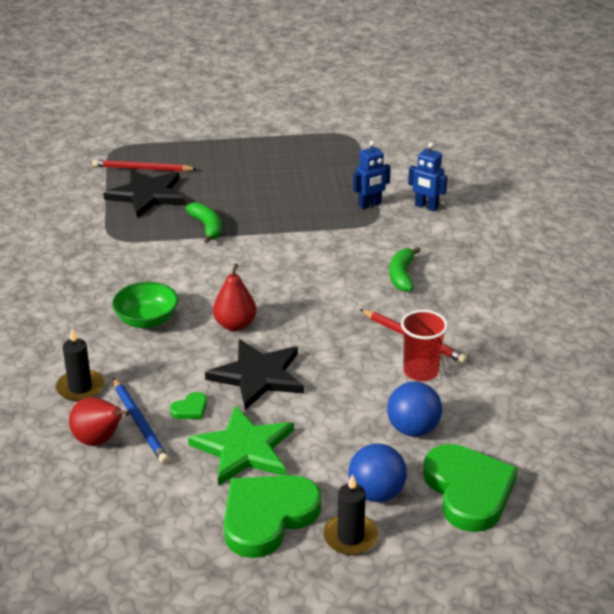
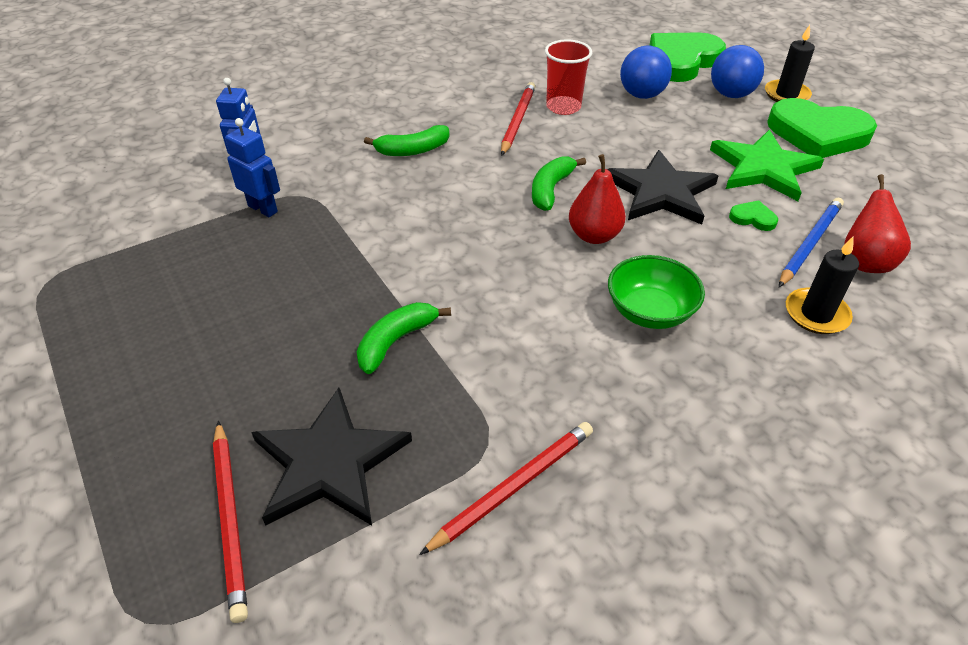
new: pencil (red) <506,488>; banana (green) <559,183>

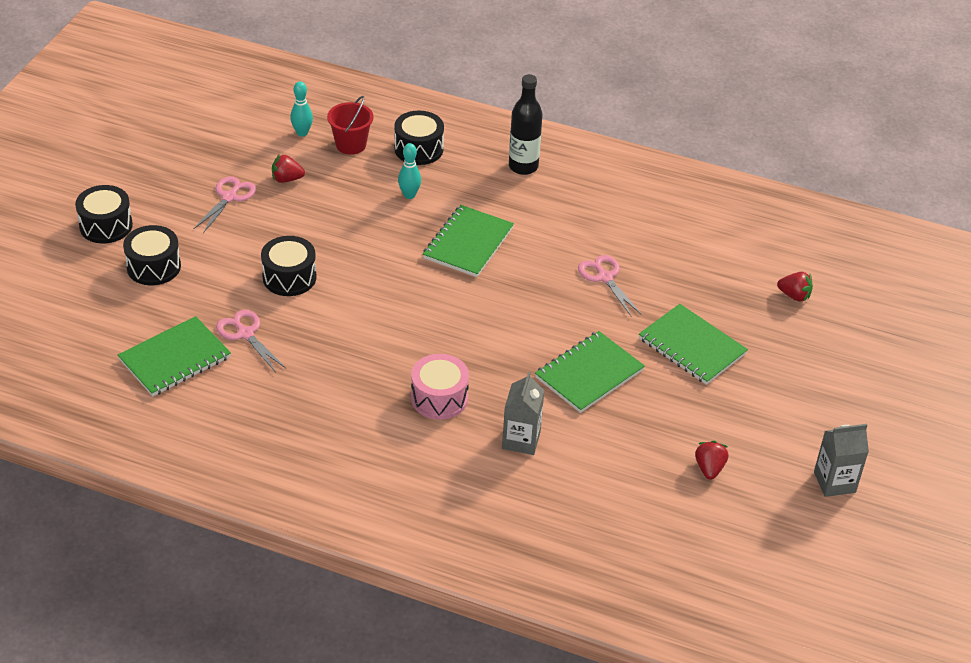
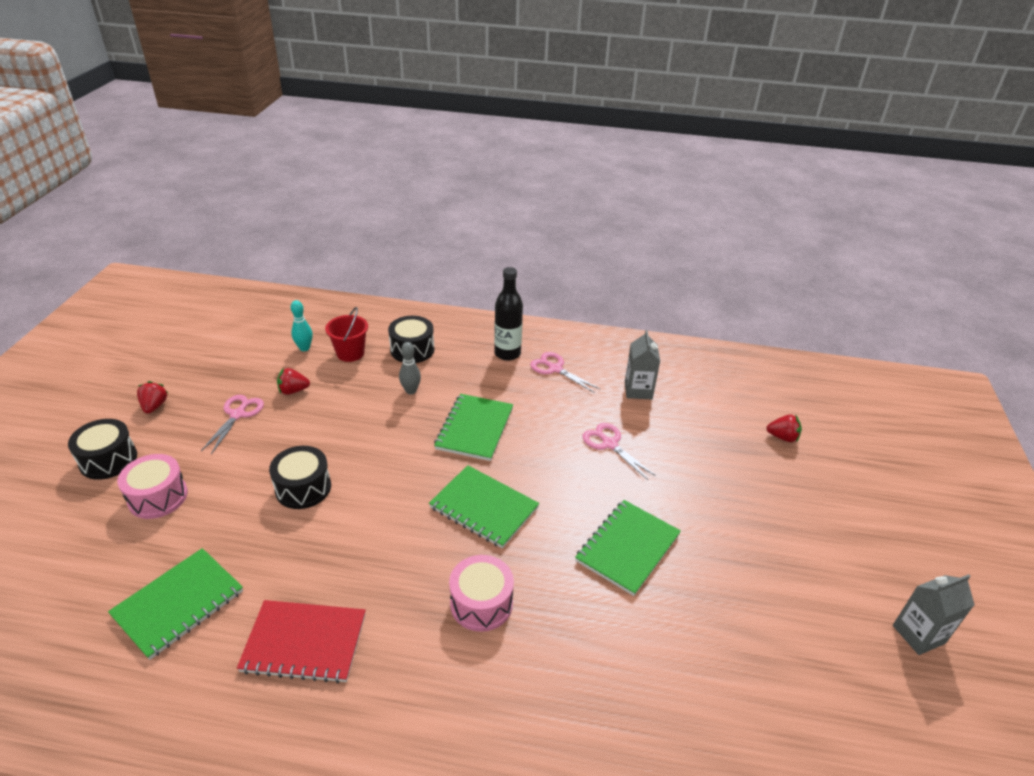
new: notebook (red) <301,641>
shifted: scissors (pink) <251,341> to <565,372>; carton (grey) <523,413> to <642,364>; notebook (green) <693,344> to <484,506>; strawberry (red) <712,460> to <152,397>
repainted: drum (black) <152,255> to drum (pink) <152,486>; bowling pin (turquoise) <409,171> to bowling pin (grey) <410,368>

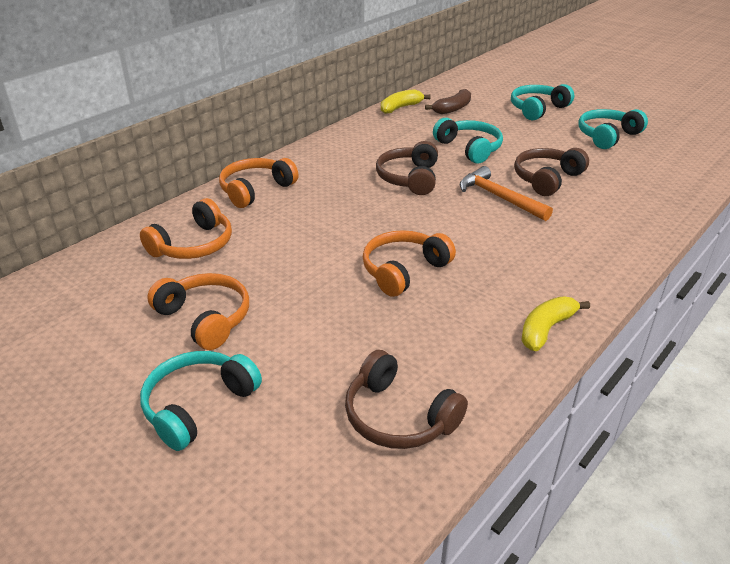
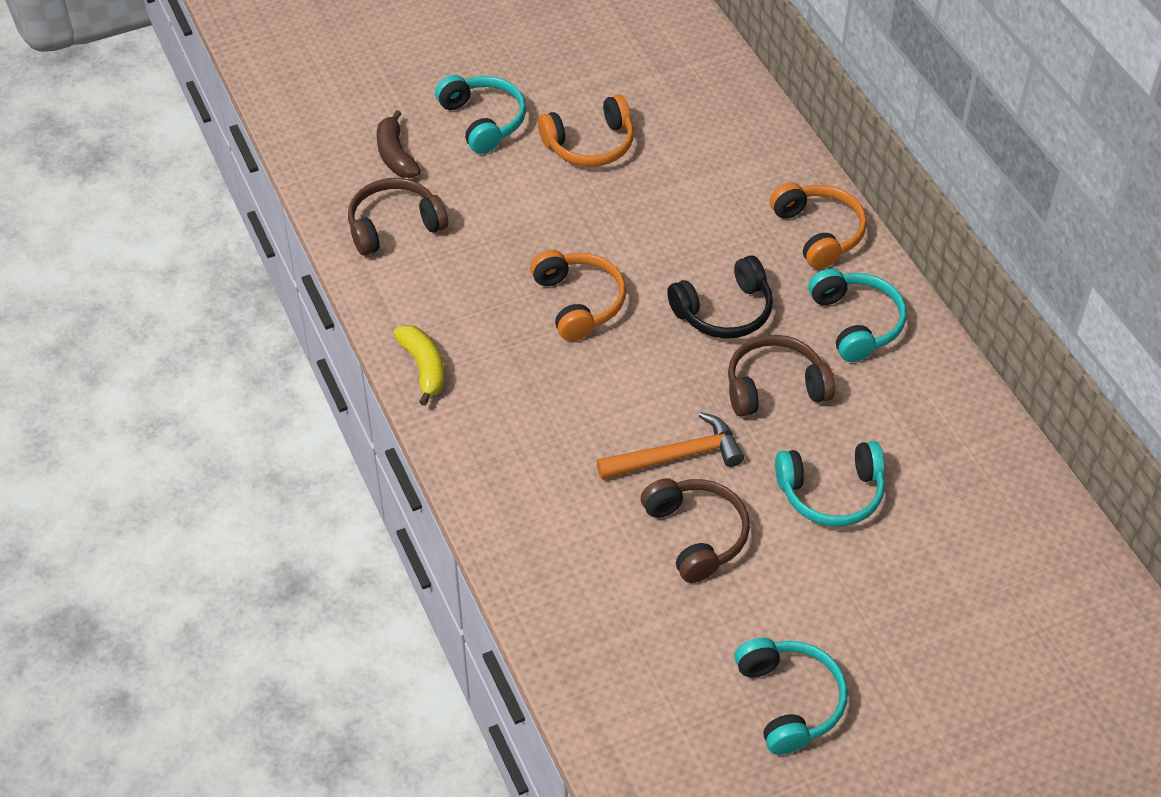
gone: headphones (orange) <186,228>; banana (yellow) <405,101>
new: headphones (black) <720,297>
shifted: banana (brown) <448,101> to <399,144>; headphones (turquoise) <542,102> to <857,315>
rotated: headphones (brown) <407,168> = <781,376> 45 degrees counterclockwise

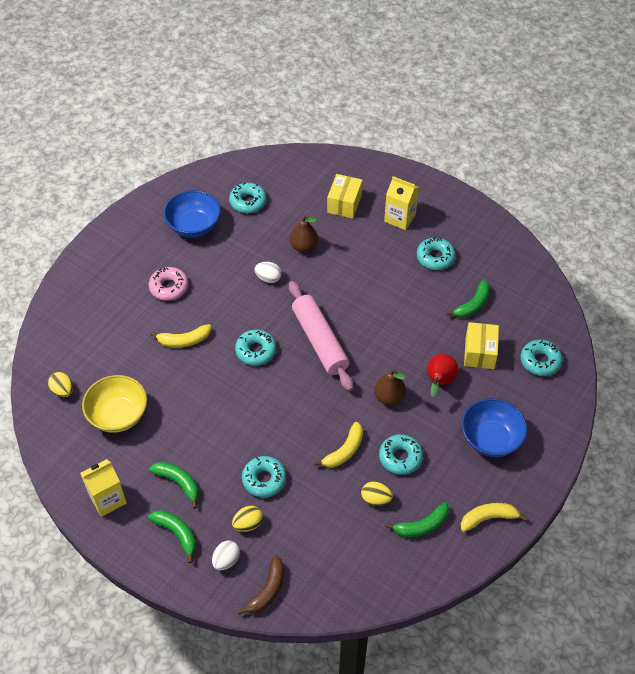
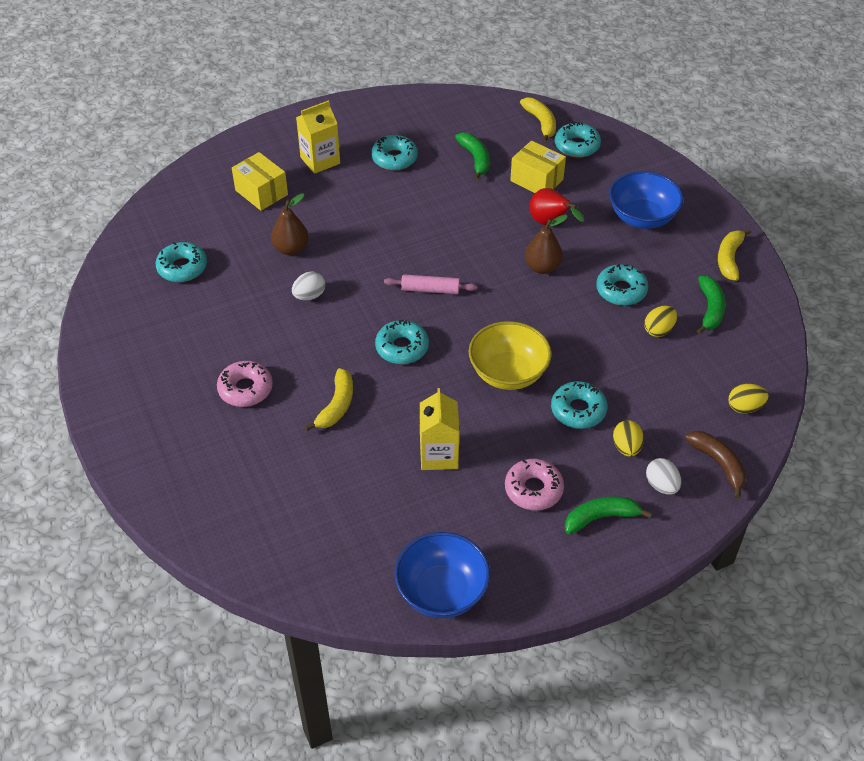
shifted: egg (yellow) <60,384> to <748,399>; carton (yellow) <103,488> to <439,429>; bowl (yellow) <114,404> to <510,355>; bowl (blue) <192,214> to <442,575>; banana (yellow) <338,444> to <538,120>
swapped: banana (green) <174,485> to donut (pink) <534,484>
scaled: rolling pin (pink) <321,336> = <430,284> x0.52

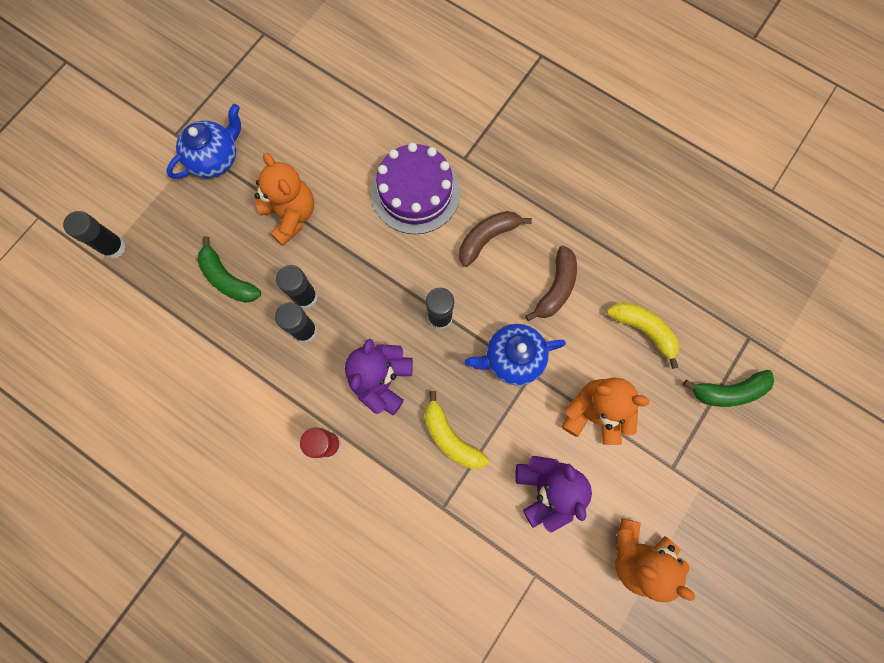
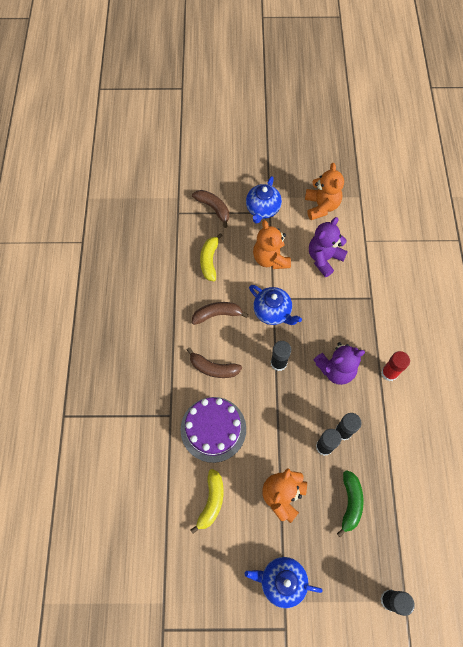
new: teapot (blue) <264,200>
shifted: banana (yellow) <456,430> to <207,501>
repainted: banana (green) <728,388> to banana (brown) <210,209>

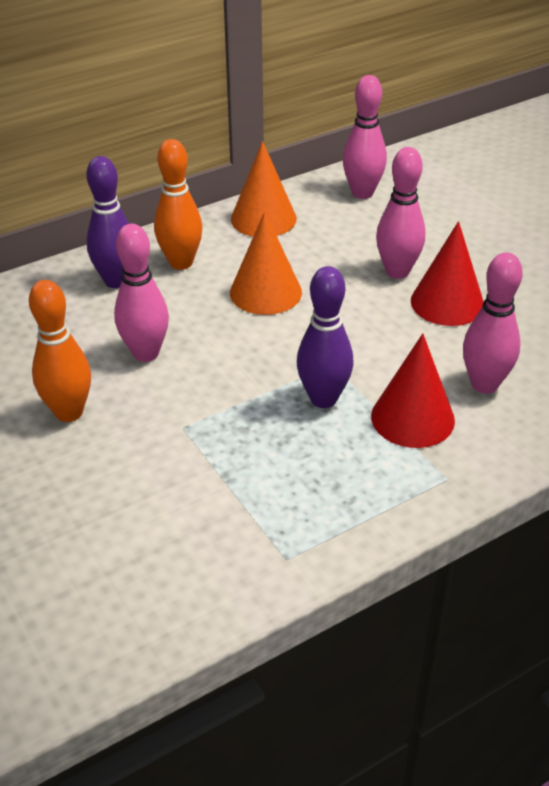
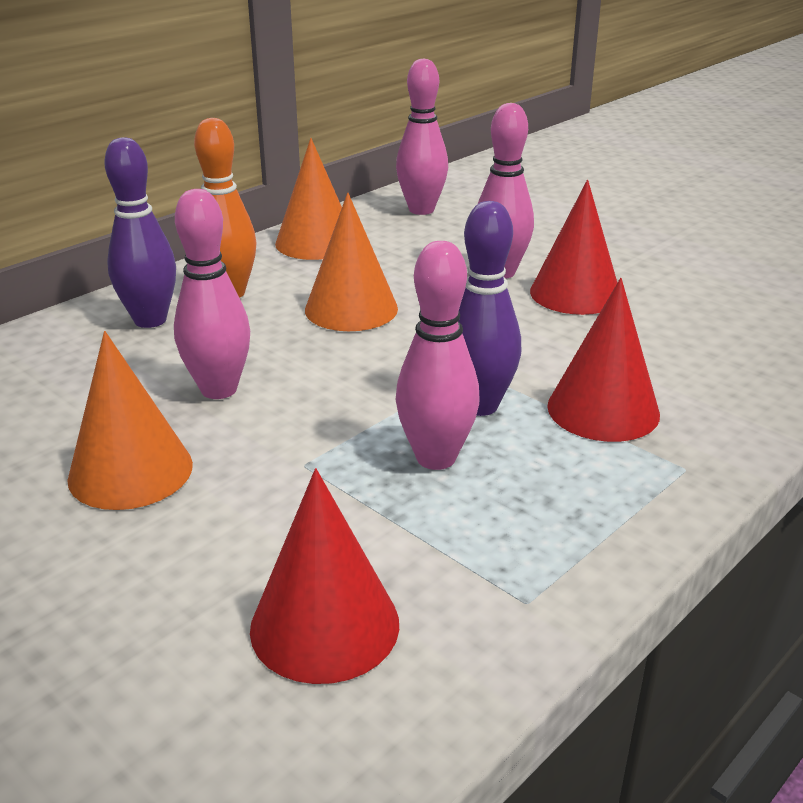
new: cone (red) <324,576>
shifted: bowling pin (pink) <493,323> to <438,355>
swapped: bowling pin (orange) <60,351> to cone (orange) <130,420>

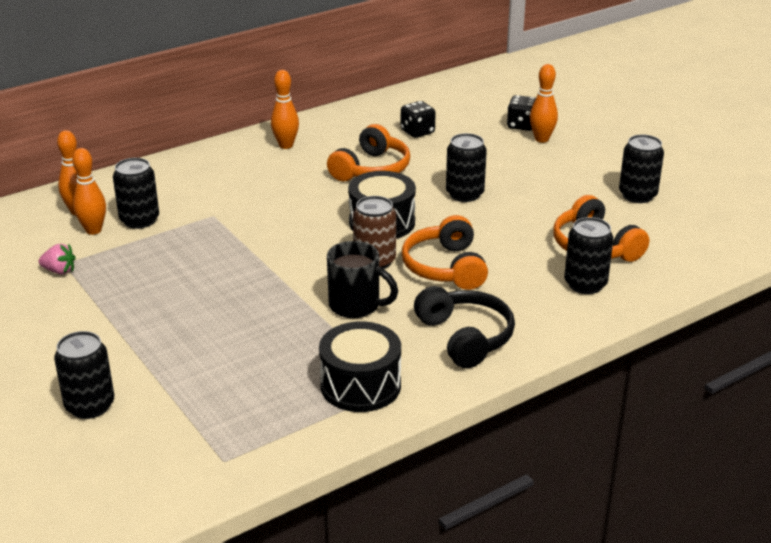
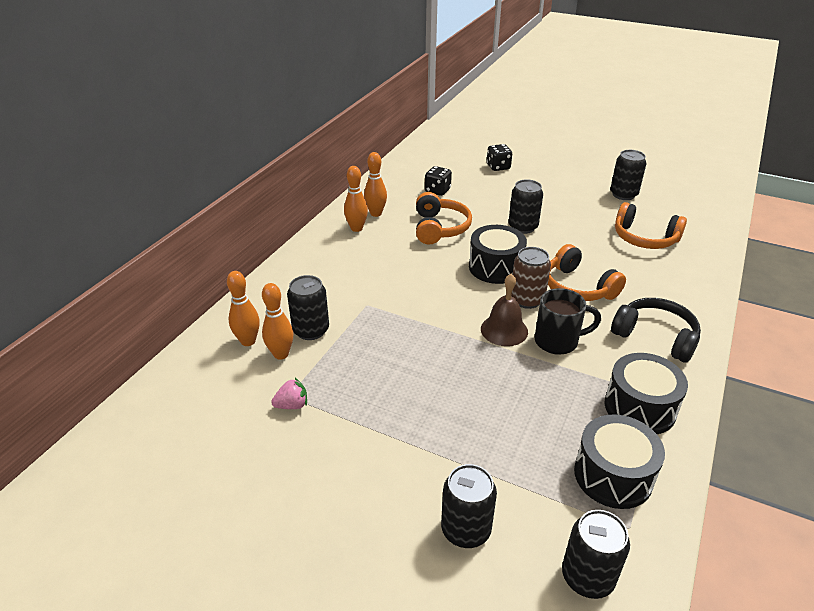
new: bell (brown) <504,309>; drum (black) <619,462>
shifted: bowling pin (orange) <544,103> to <375,184>; can (black) <589,255> to <596,554>

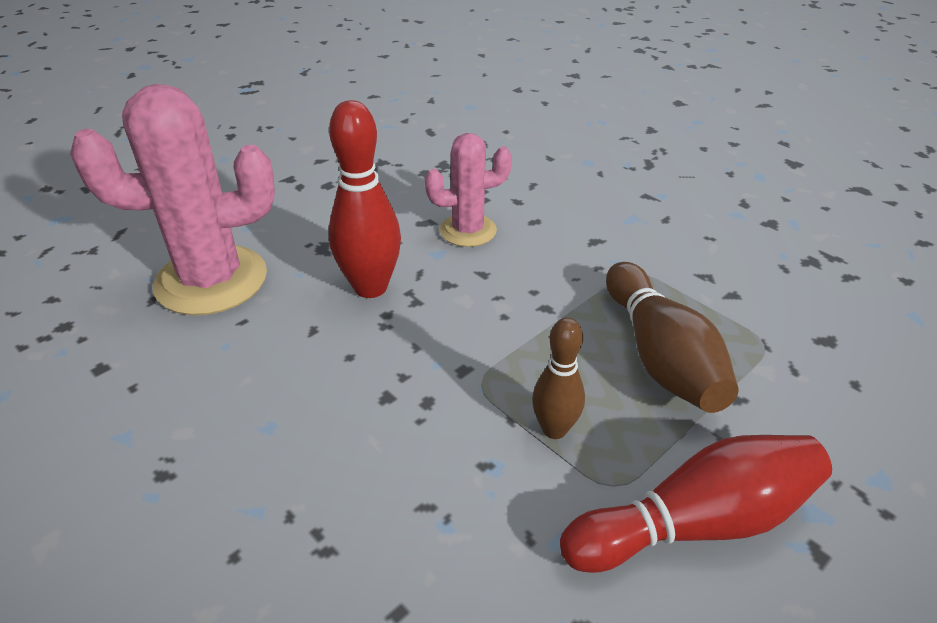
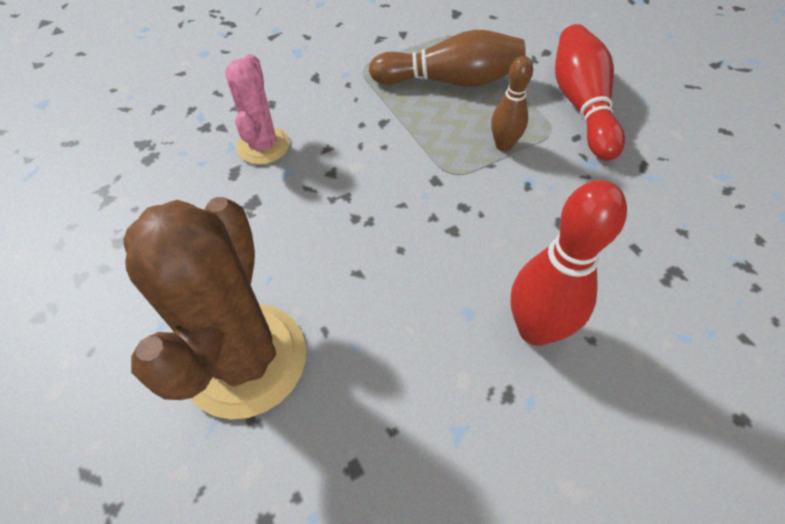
shifted: bowling pin (red) <365,199> to <569,263>
repainted: cactus (pink) <172,199> to cactus (brown) <214,308>

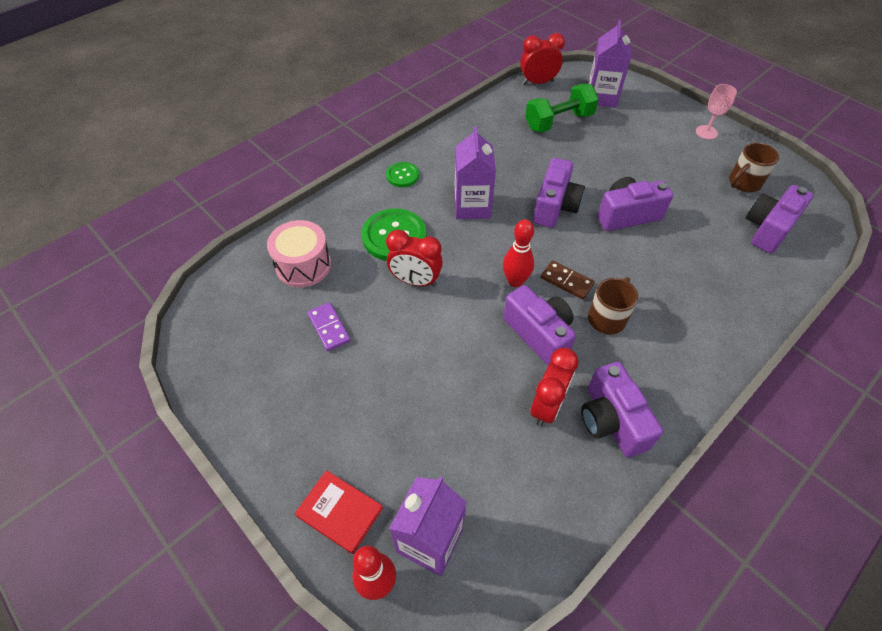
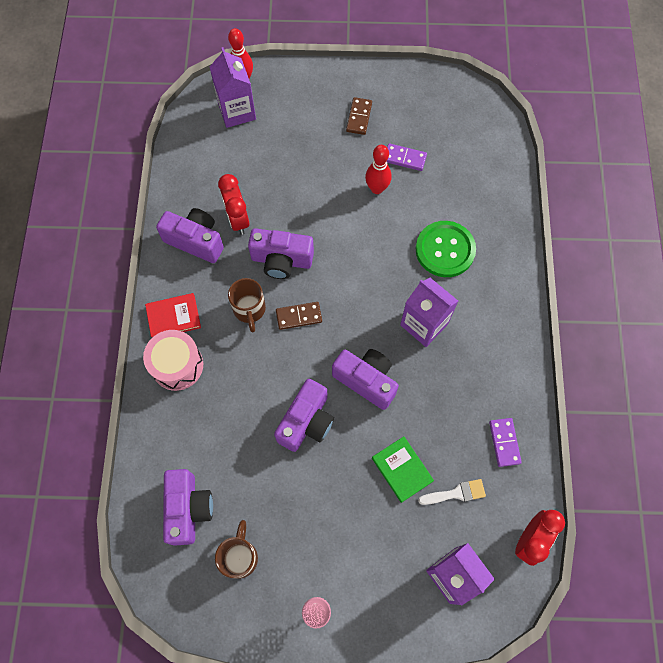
gone: button (green) <402,174>; clock (red) <414,258>
new: domino (brown) <359,116>; book (green) <403,469>; domino (purple) <505,442>
shifted: drum (pink) <299,253> to <173,360>; book (red) <339,512> to <173,315>; bowling pin (red) <518,253> to <378,169>
swapped: dumbbell (green) <562,108> to brush (white) <452,492>
rotated: camera (purple) <559,193> = <365,379> 150 degrees clockwise

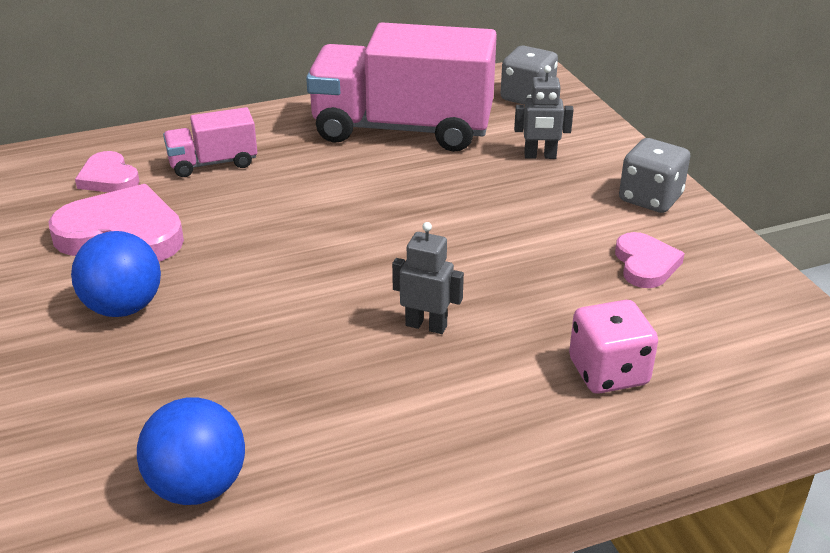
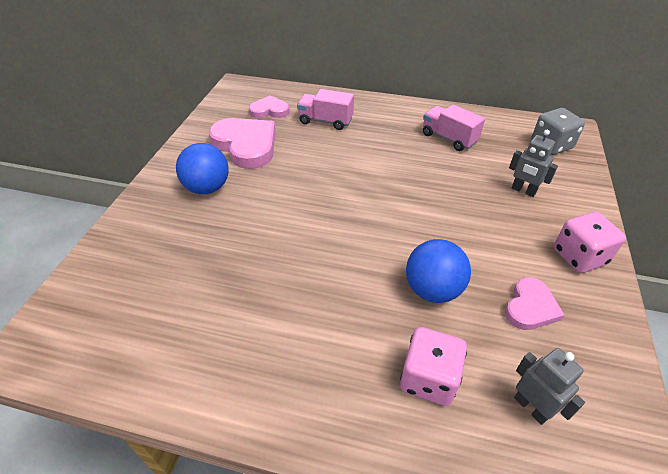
shifted: ball (blue) <191,451> to <438,271>; robot (grey) <428,278> to <549,386>
repainted: dice (grey) <654,175> to dice (pink) <590,242>
rotated: heart (pink) <107,171> = <269,106> 90 degrees clockwise
scaled: truck (pink) <401,87> = <454,128> x0.47

